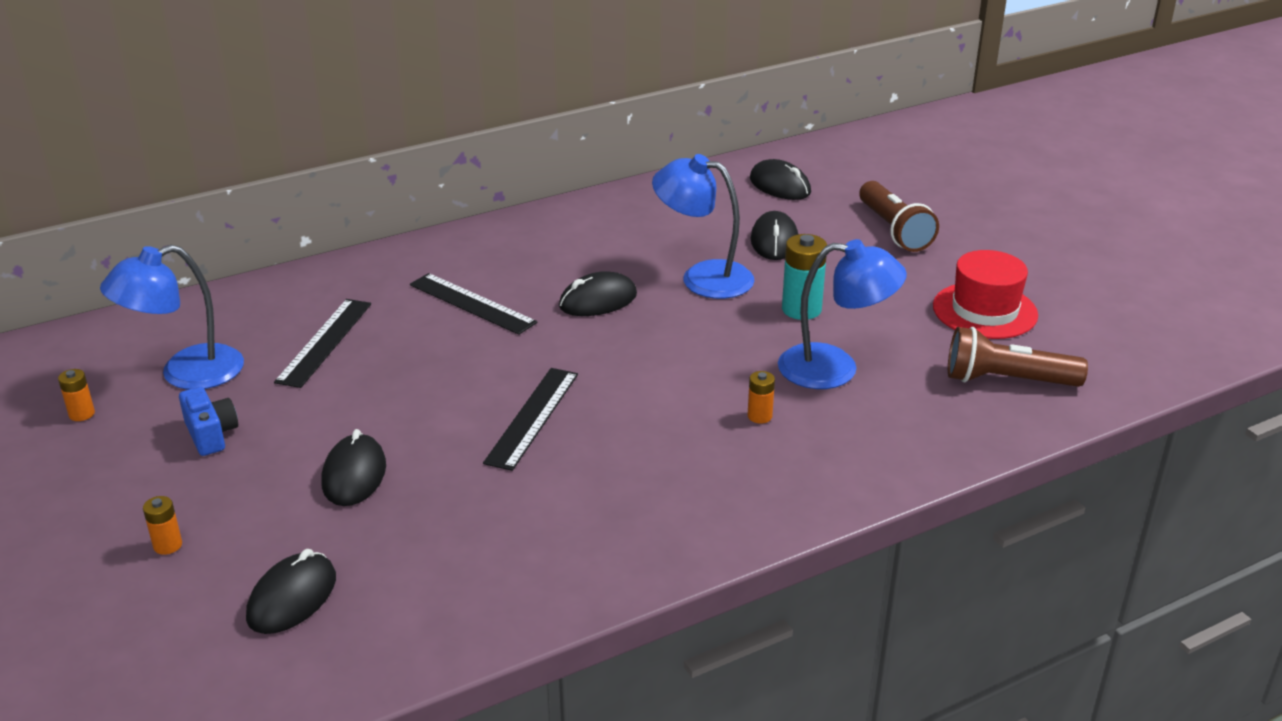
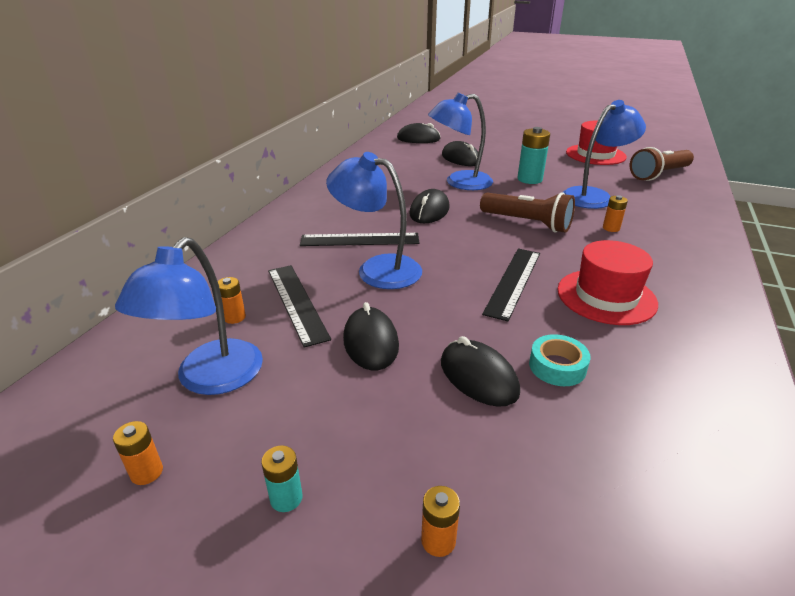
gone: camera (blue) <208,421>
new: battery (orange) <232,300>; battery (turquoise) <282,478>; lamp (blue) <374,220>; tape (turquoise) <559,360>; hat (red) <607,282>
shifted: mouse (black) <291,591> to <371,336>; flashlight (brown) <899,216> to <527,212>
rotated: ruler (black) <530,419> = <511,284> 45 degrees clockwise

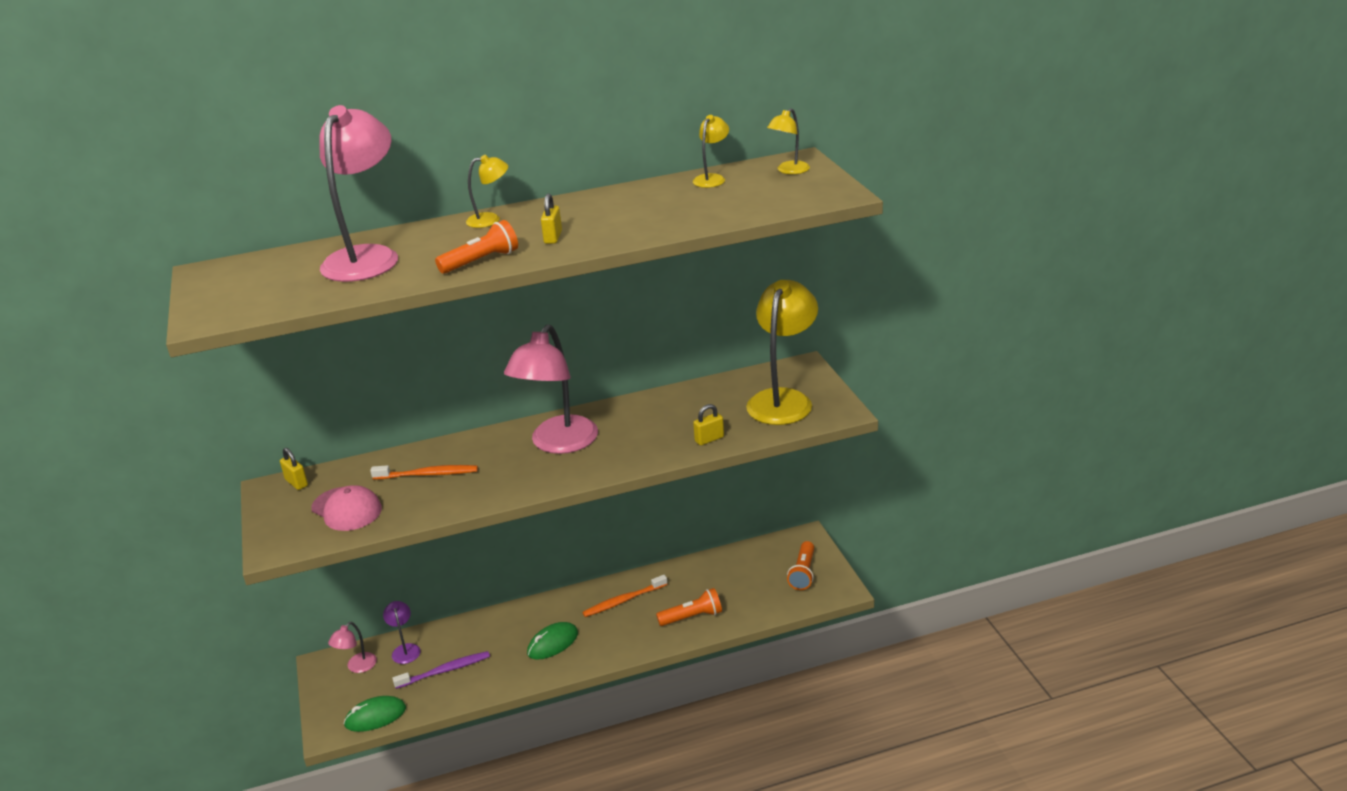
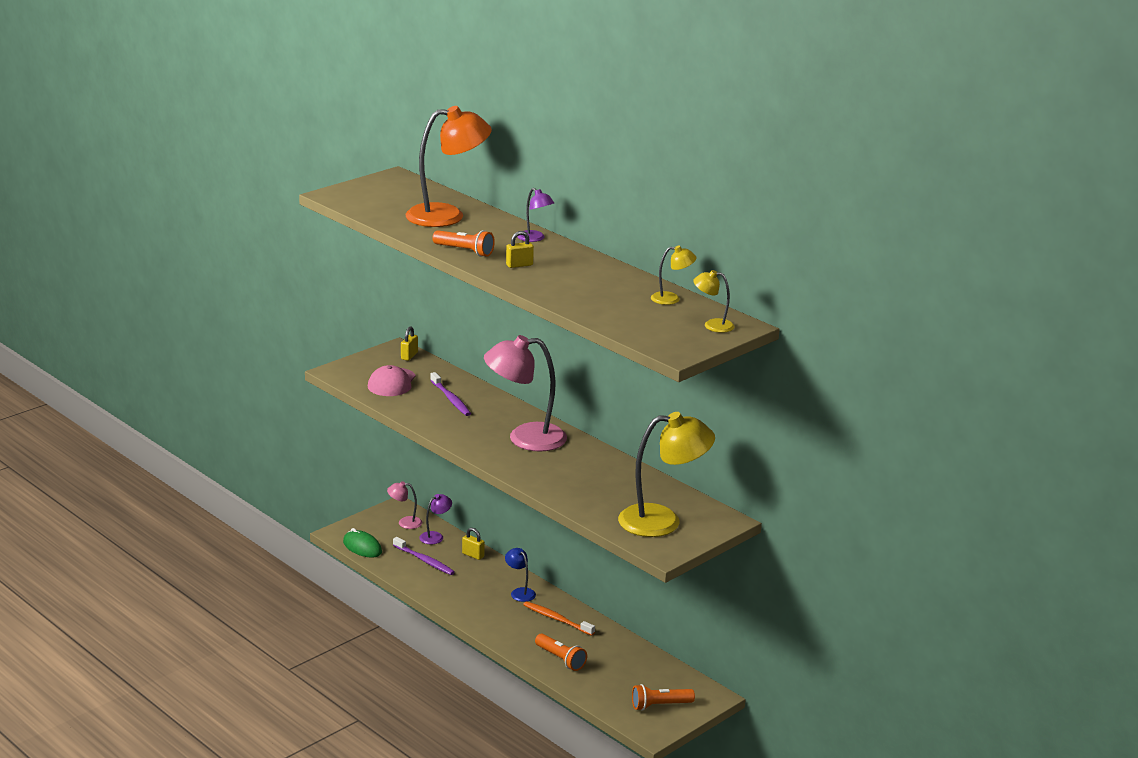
gone: mouse (green) <552,641>
new: lamp (blue) <520,575>
shifted: padlock (yellow) <708,425> to <473,544>
repainted: lamp (pink) <358,193> to lamp (orange) <449,166>; toothbrush (orange) <424,472> to toothbrush (purple) <450,394>; lamp (yellow) <487,191> to lamp (purple) <535,215>

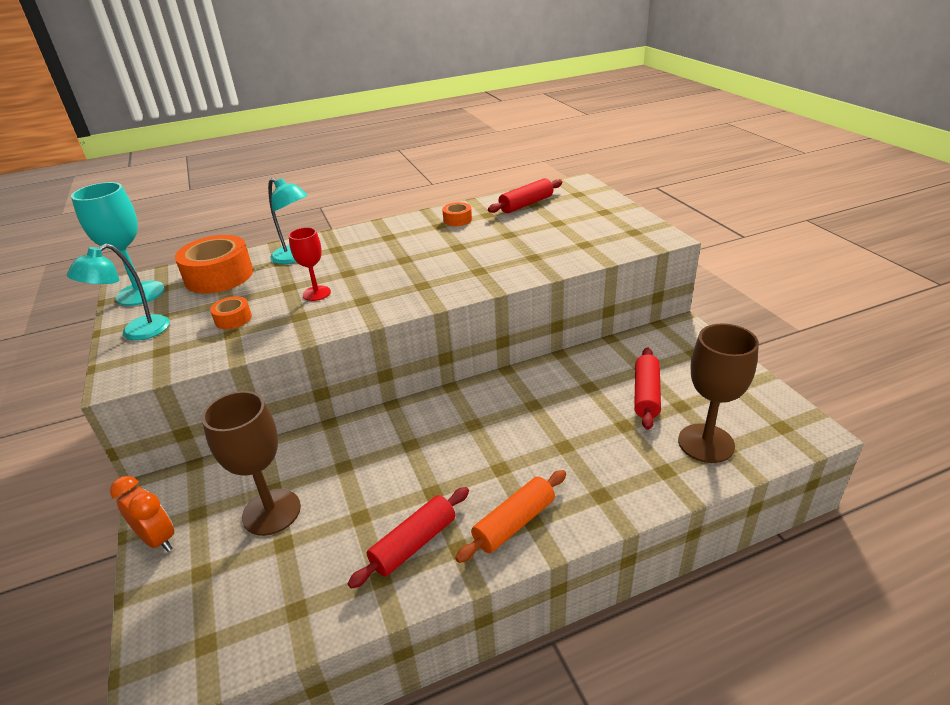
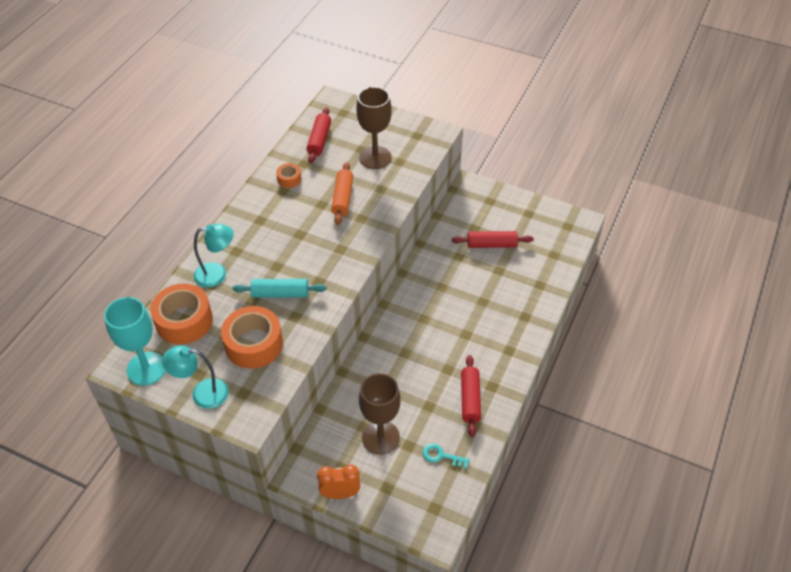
new: key (turquoise) <446,456>
shifted: rolling pin (orange) <510,516> to <342,193>; goblet (brown) <718,393> to <374,128>
swapped: goblet (red) <310,264> to rolling pin (turquoise) <279,288>
rotated: lamp (turquoise) <118,292> = <195,377> 90 degrees clockwise; rolling pin (red) <647,388> = <492,239> 60 degrees counterclockwise
scaled: tape (orange) <231,312> = <252,337> x2.07

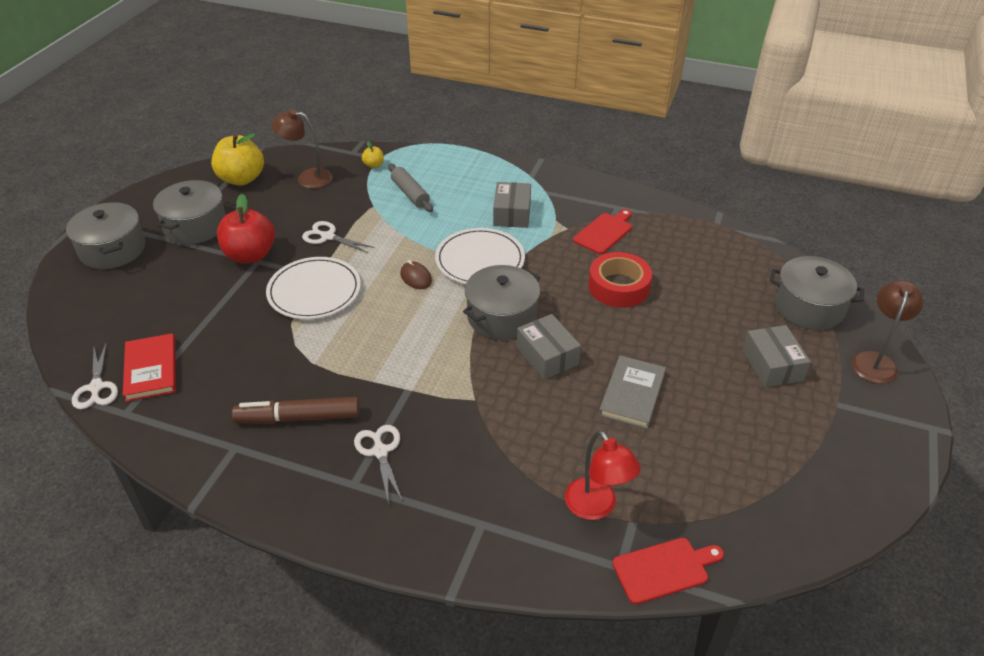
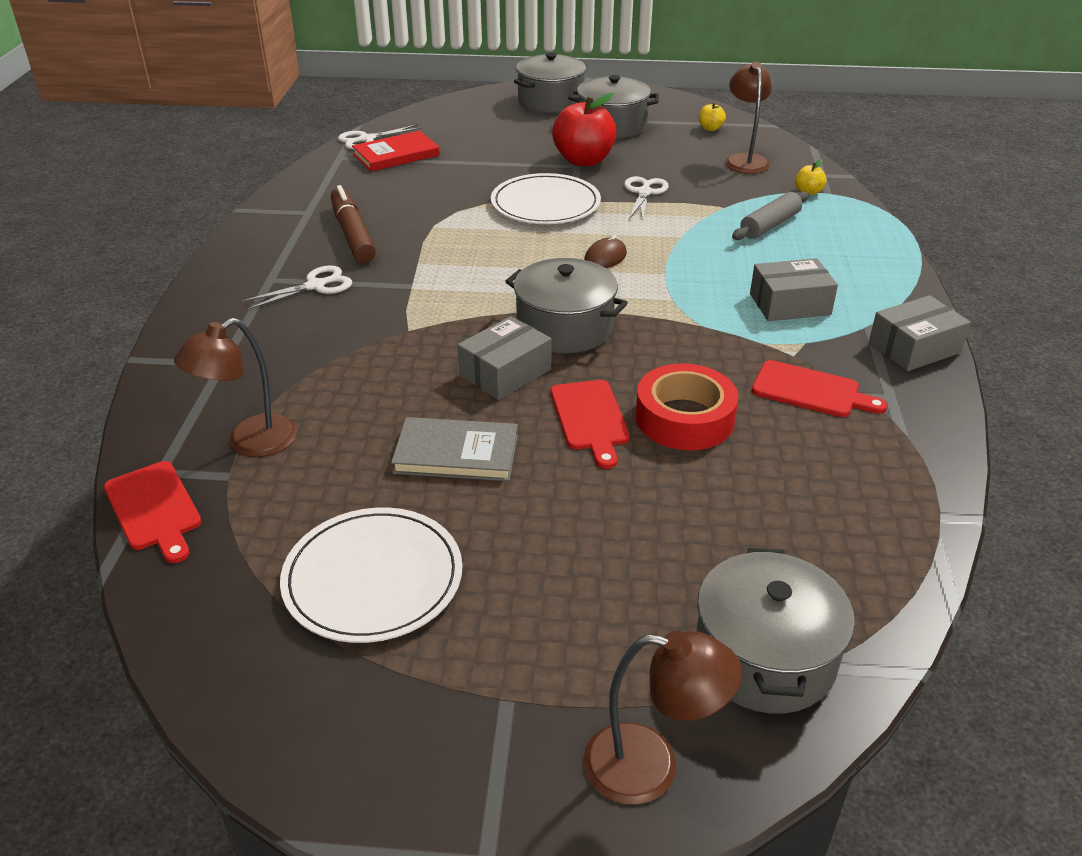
new: cutting board (red) <590,424>
shifted: plate (white) <480,256> to <371,575>; box (grey) <777,356> to <920,333>
repainted: lamp (red) <603,475> to lamp (brown) <235,387>
scaled: apple (yellow) <237,159> = <712,116> x0.45

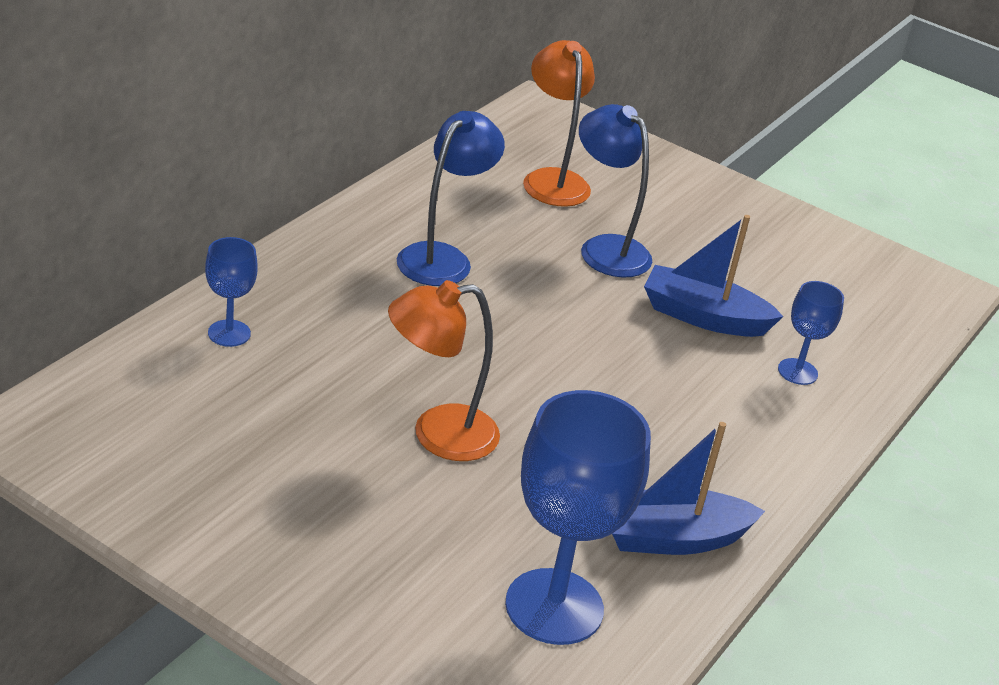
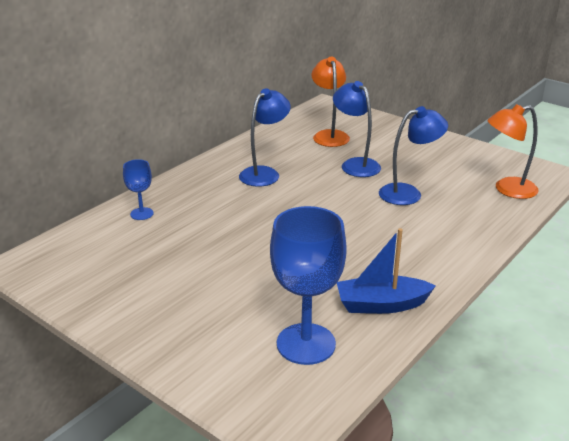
gone: goblet (blue) <811,333>
shifted: lamp (orange) <444,370> to <513,151>
swapped: boat (blue) <714,276> to lamp (blue) <413,155>

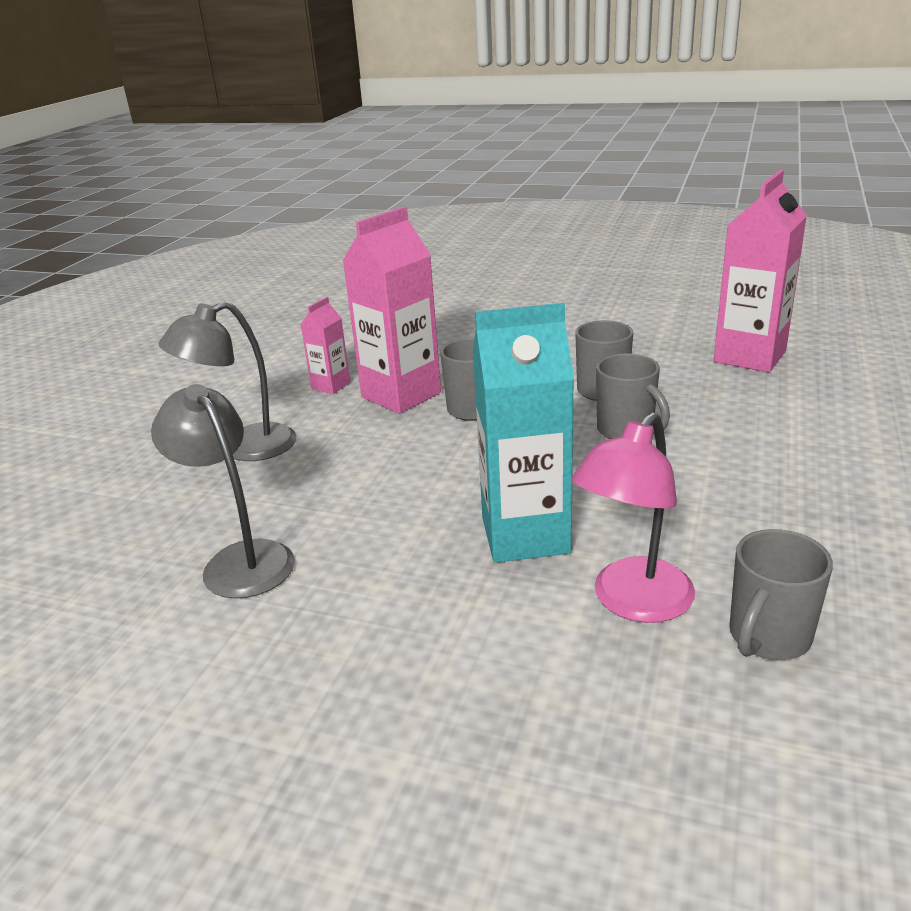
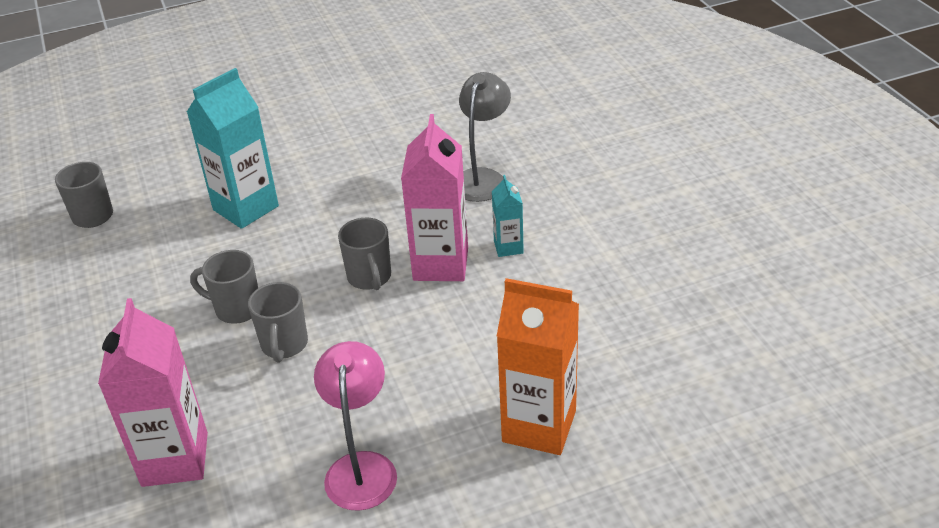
gone: lamp (grey) <223,491>
new: carton (orange) <538,366>
shifted: lamp (pink) <633,517> to <355,426>
repainted: carton (pink) <325,345> to carton (turquoise) <508,216>

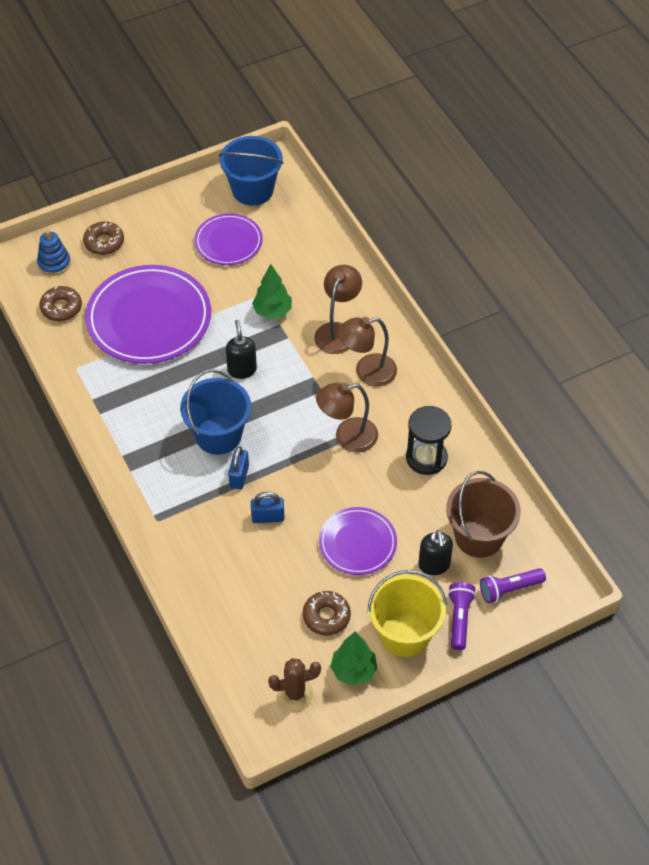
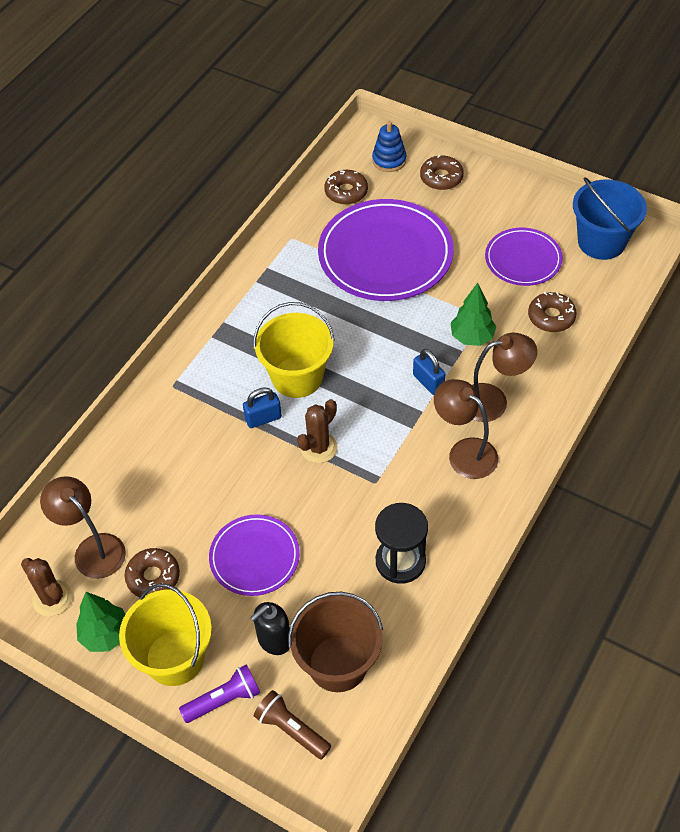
gone: soap dispenser (black) <241,349>
new: cactus (brown) <317,431>; donut (brown) <552,312>
shifted: padlock (blue) <268,507> to <429,372>; lamp (brown) <347,417> to <83,527>
repainted: bucket (blue) <215,412> to bucket (yellow) <294,350>; flashlight (purple) <513,585> to flashlight (brown) <292,724>

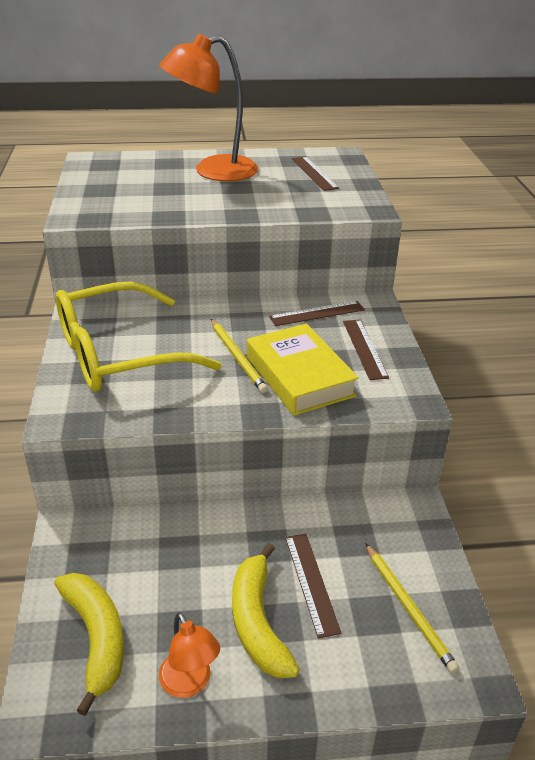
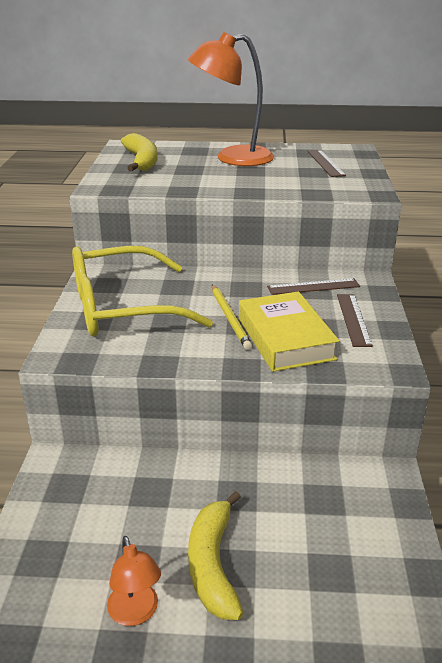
gone: ruler (brown) <313,586>; pencil (yellow) <412,608>
shifted: banana (yellow) <89,644> to <139,152>

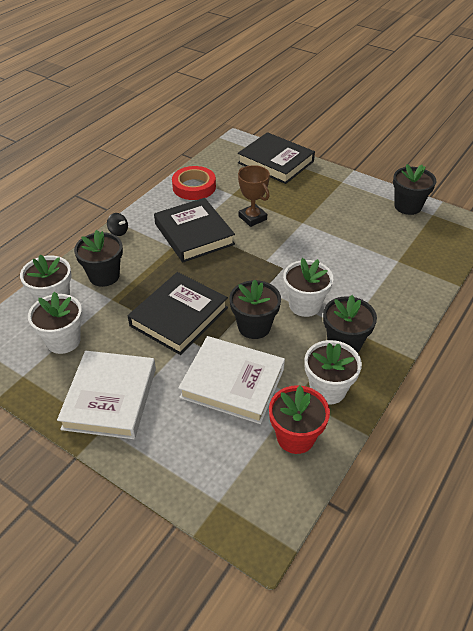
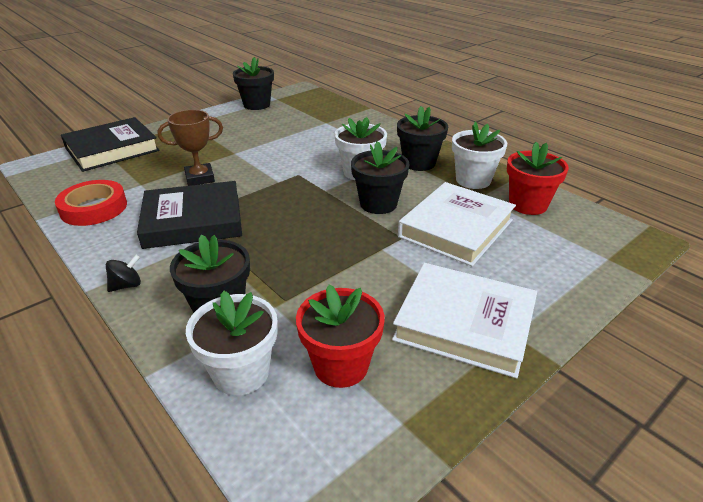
gone: book (black) <178,313>
repainted: flower pot (white) <55,323> to flower pot (red) <340,336>

